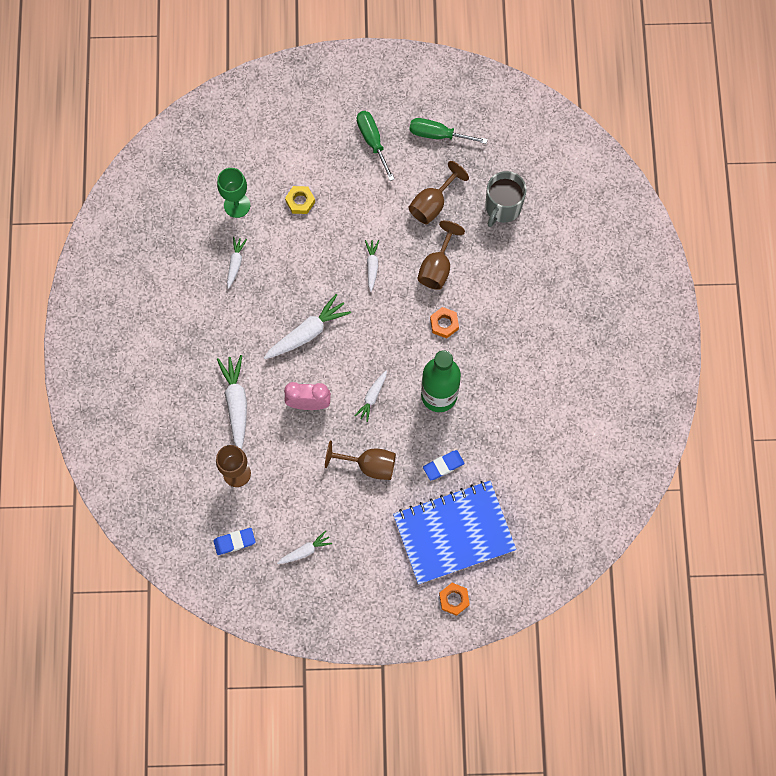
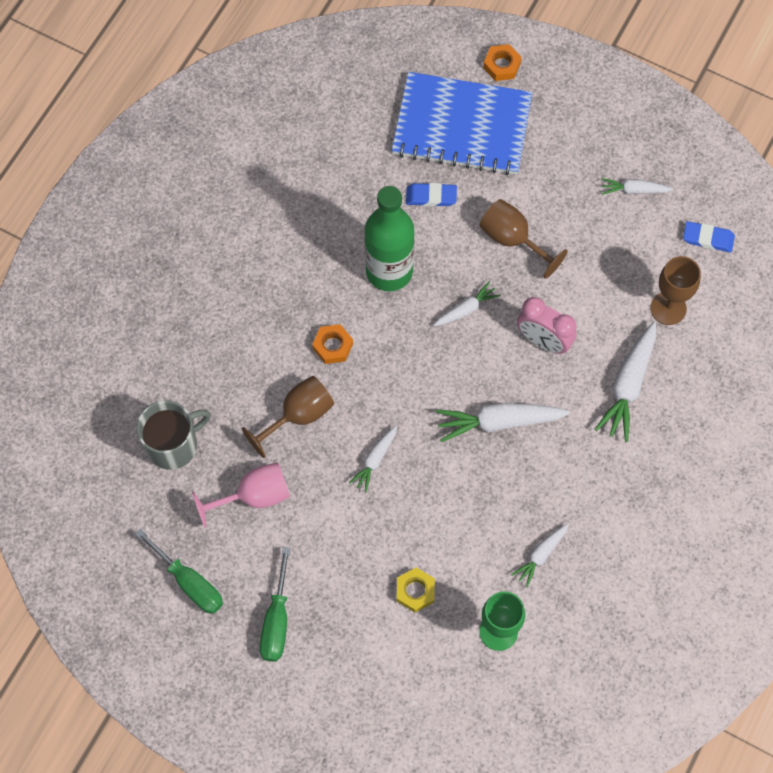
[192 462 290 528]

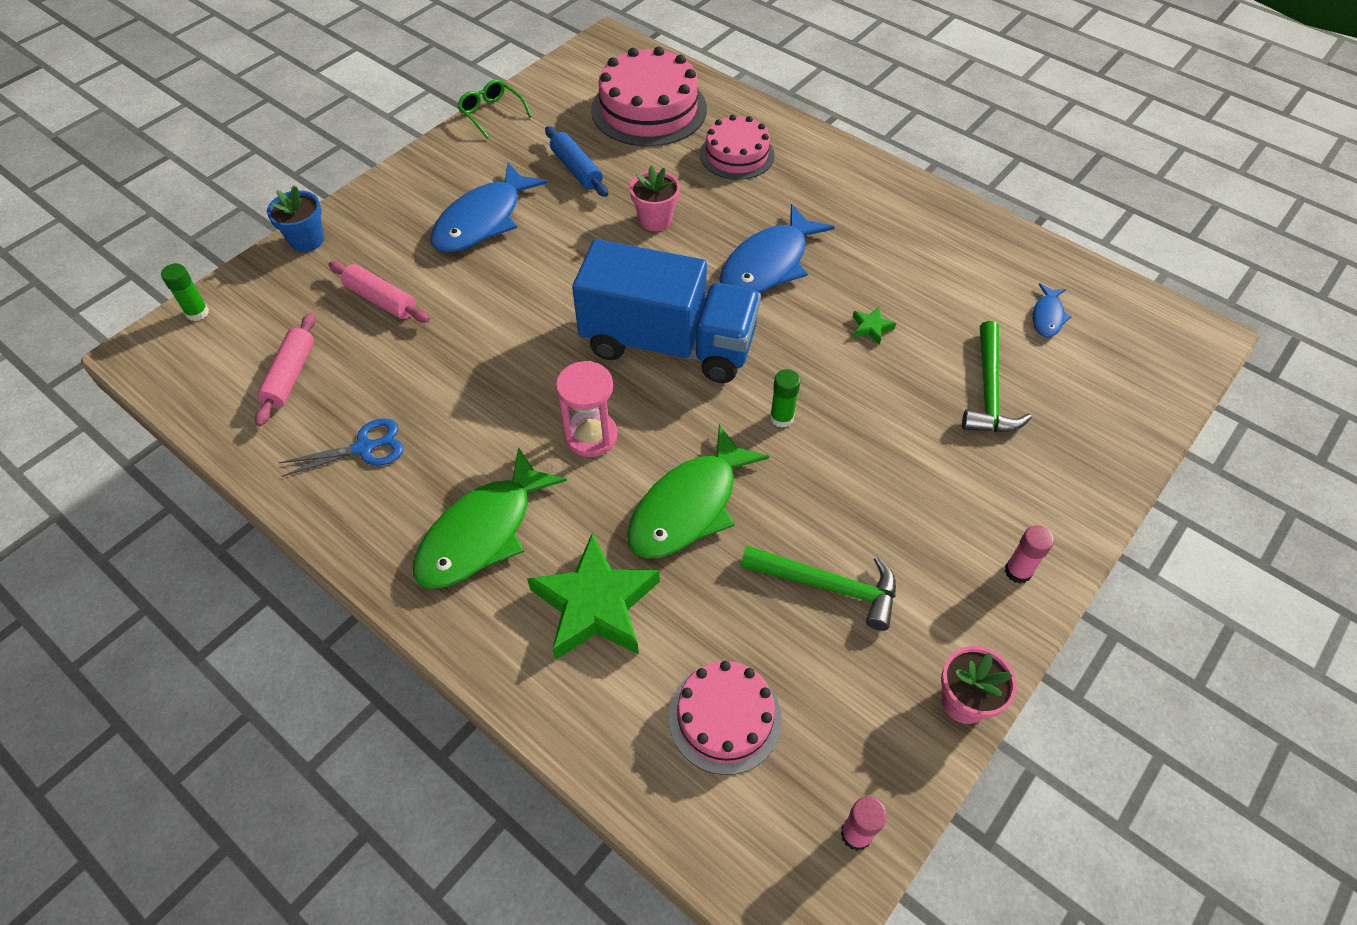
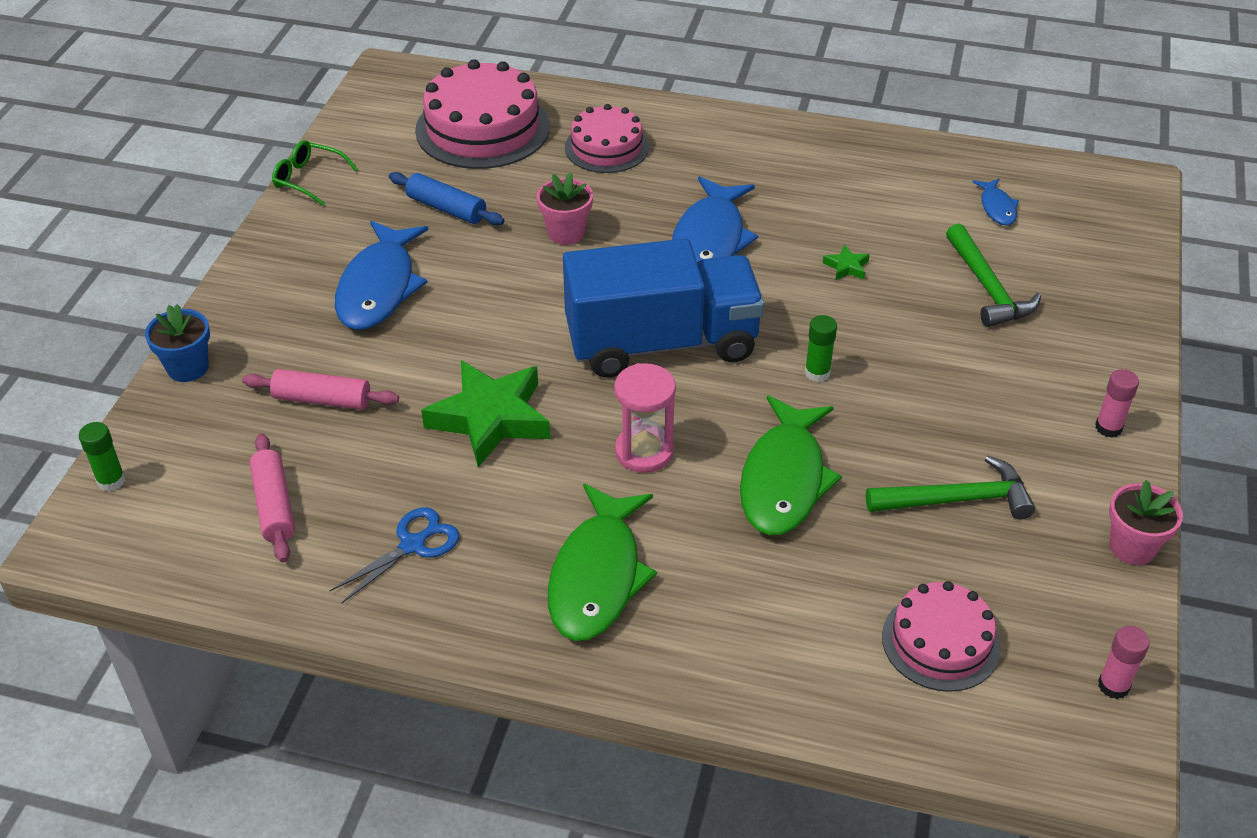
[421 360 550 467]

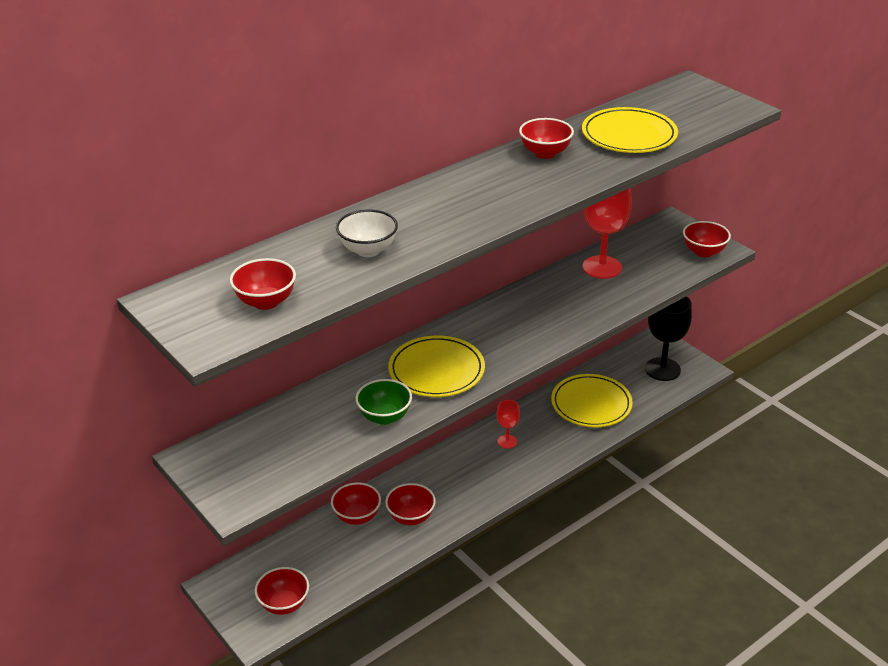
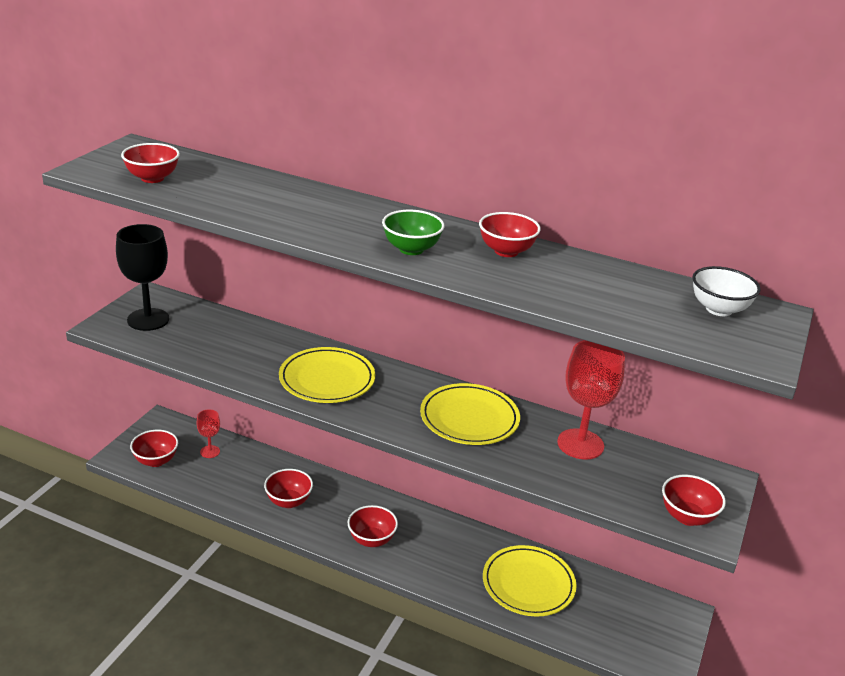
[116 224 169 331]
[197 409 220 458]
[347 505 398 547]
[382 210 444 255]
[420 383 520 445]
[692 266 761 316]

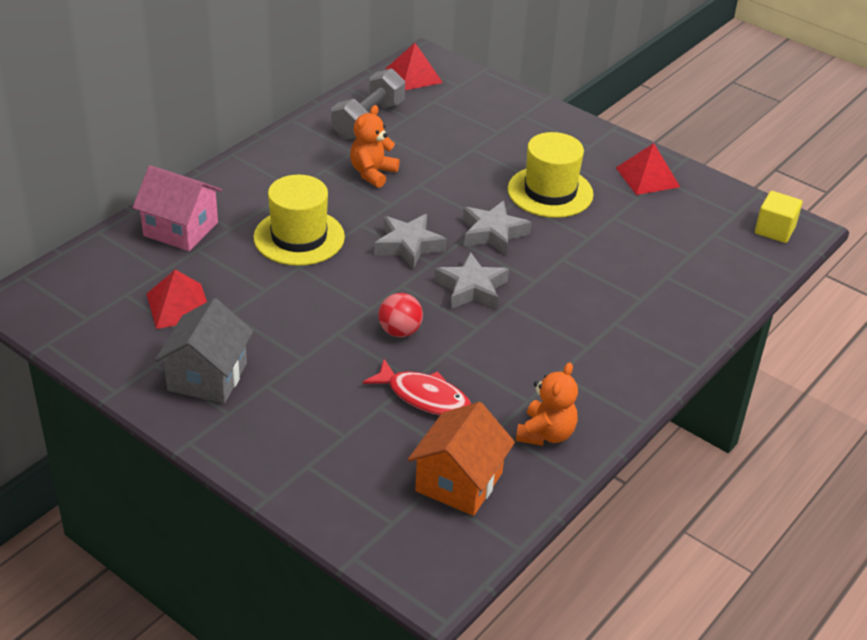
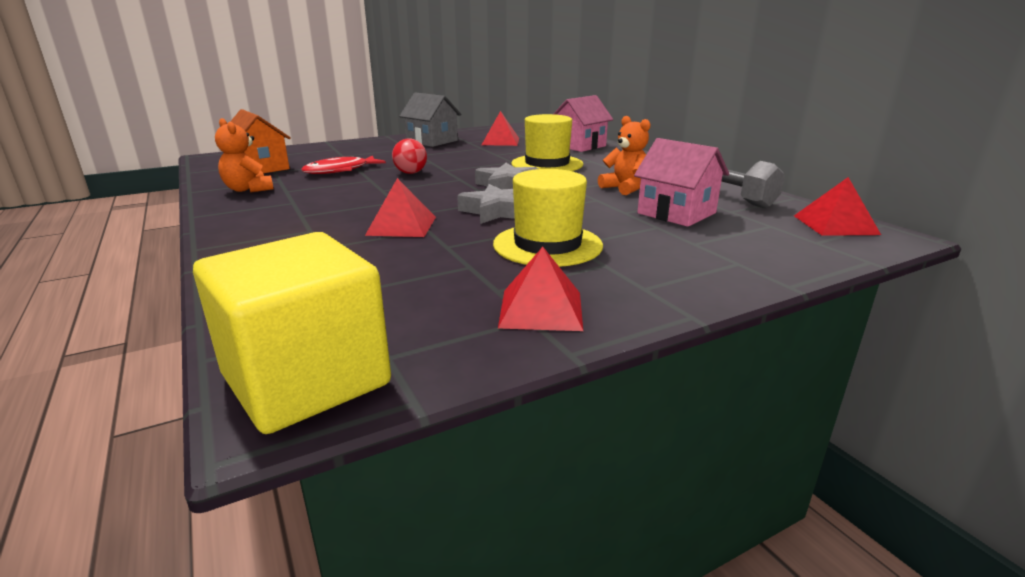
[193 232 391 434]
[365 178 436 237]
[634 138 729 227]
[434 252 509 310] (first image)

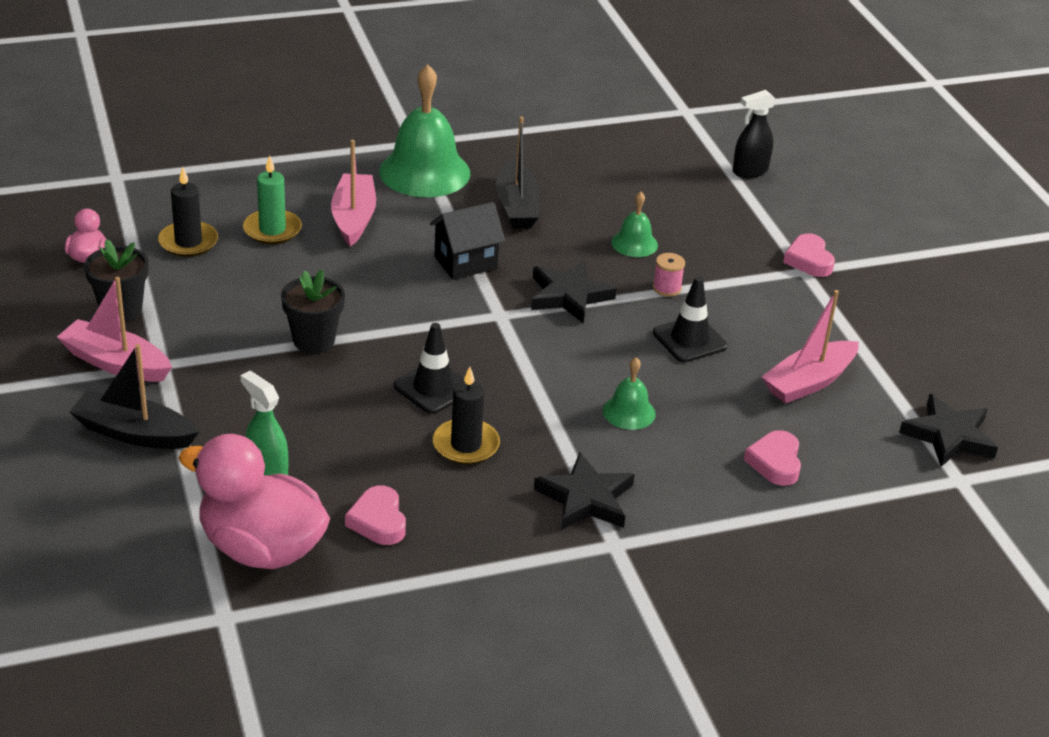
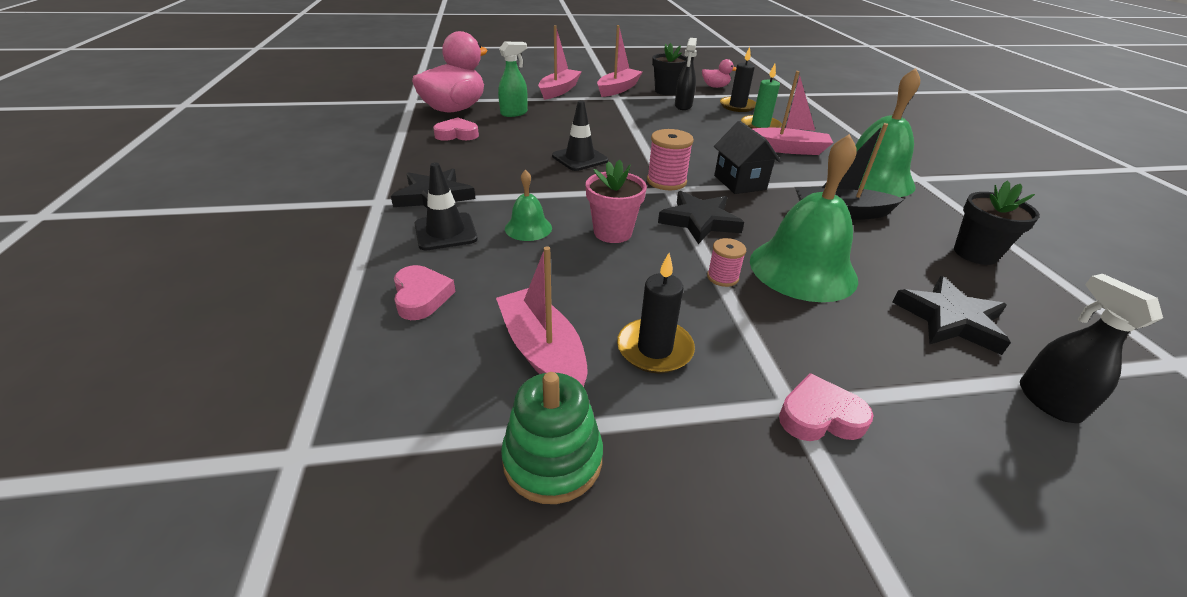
[394 265 456 320]
[415 163 478 250]
[501 372 603 504]
[538 25 582 100]
[586 160 647 243]
[617 253 695 373]
[647 129 694 190]
[675 38 697 110]
[750 134 858 302]
[892 276 1011 355]
[954 180 1040 265]

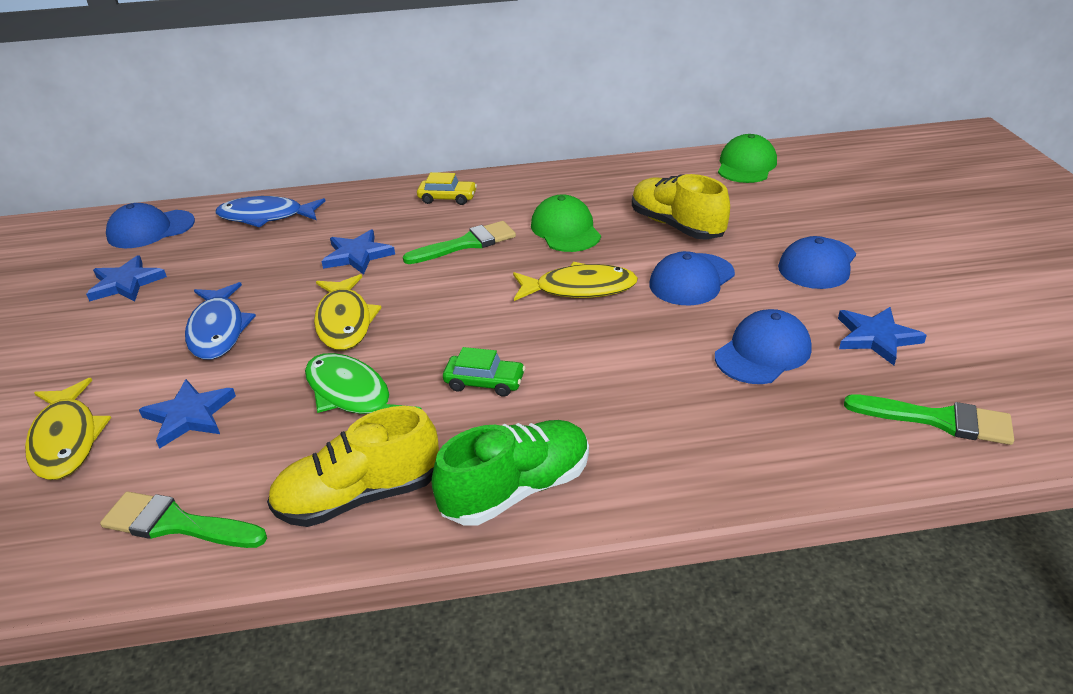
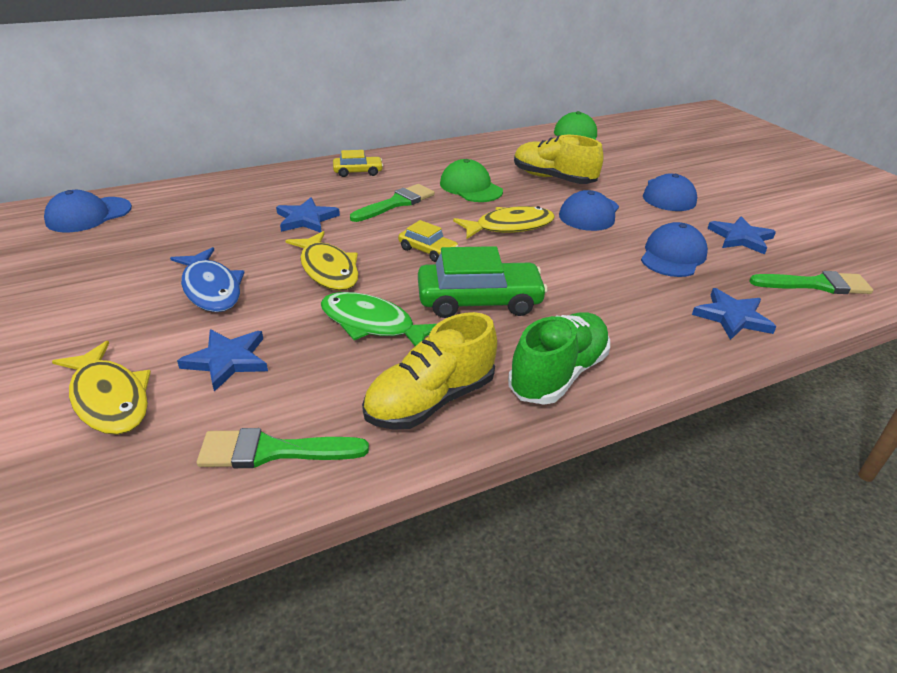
[398 220 459 262]
[418 246 548 318]
[692 288 777 340]
[216 196 326 228] (first image)

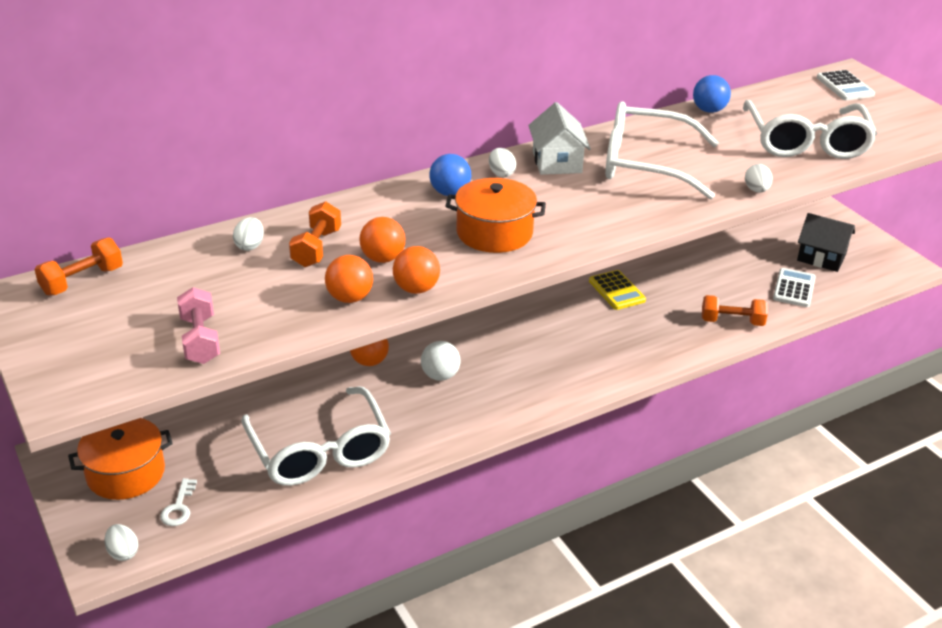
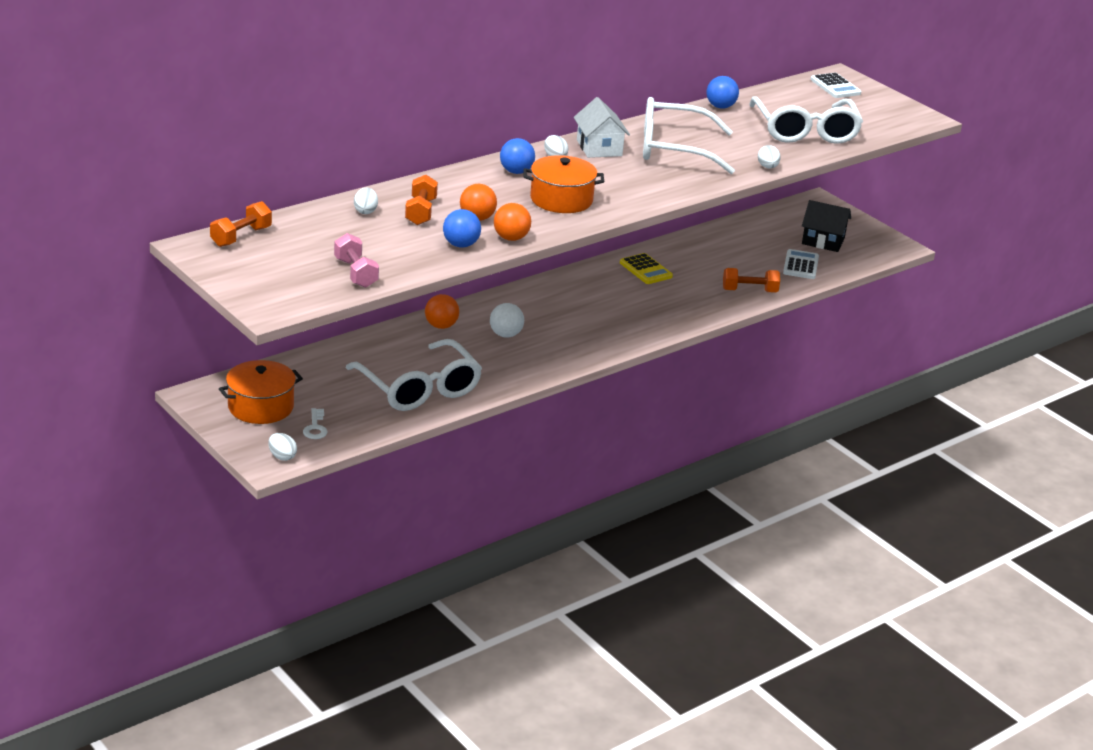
[443 209 481 247]

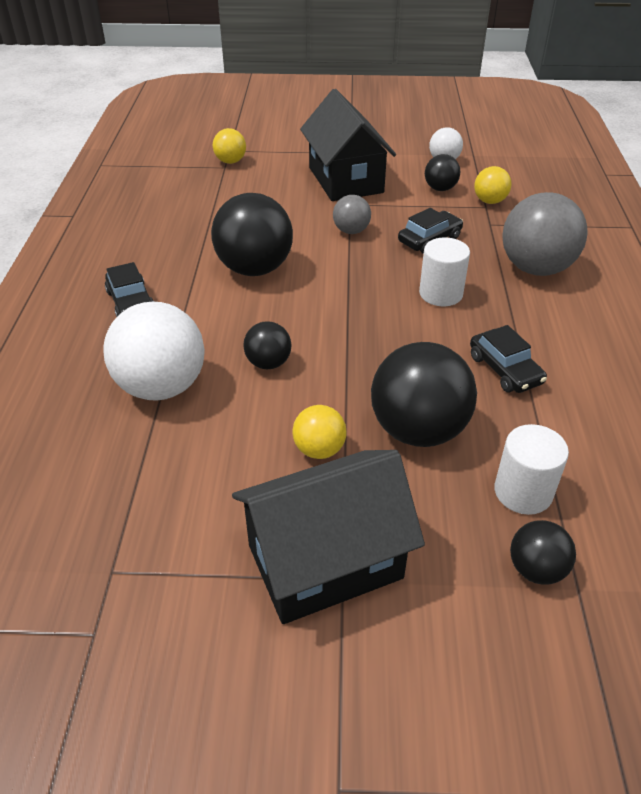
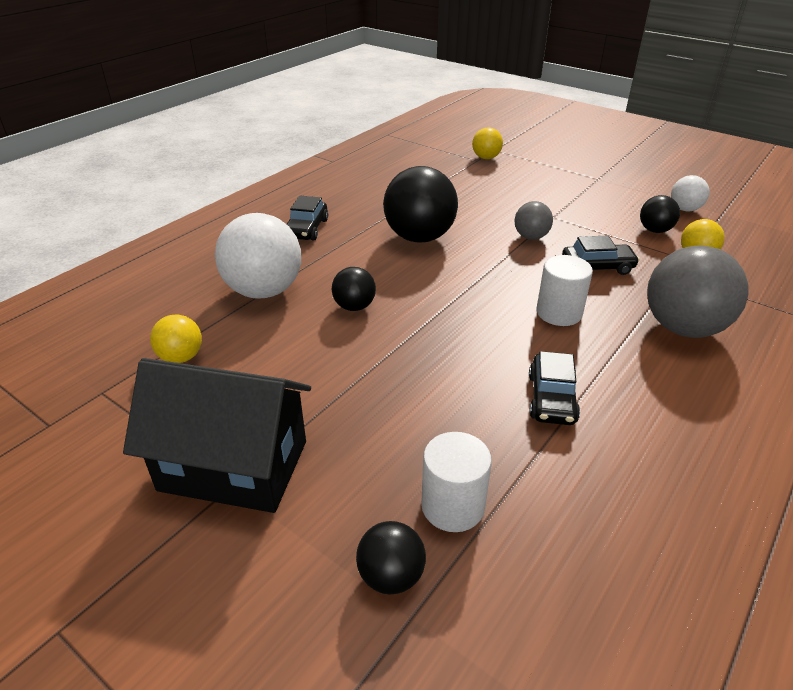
[150 314 202 363]
[300 89 396 201] (first image)
[371 342 477 447] (first image)

